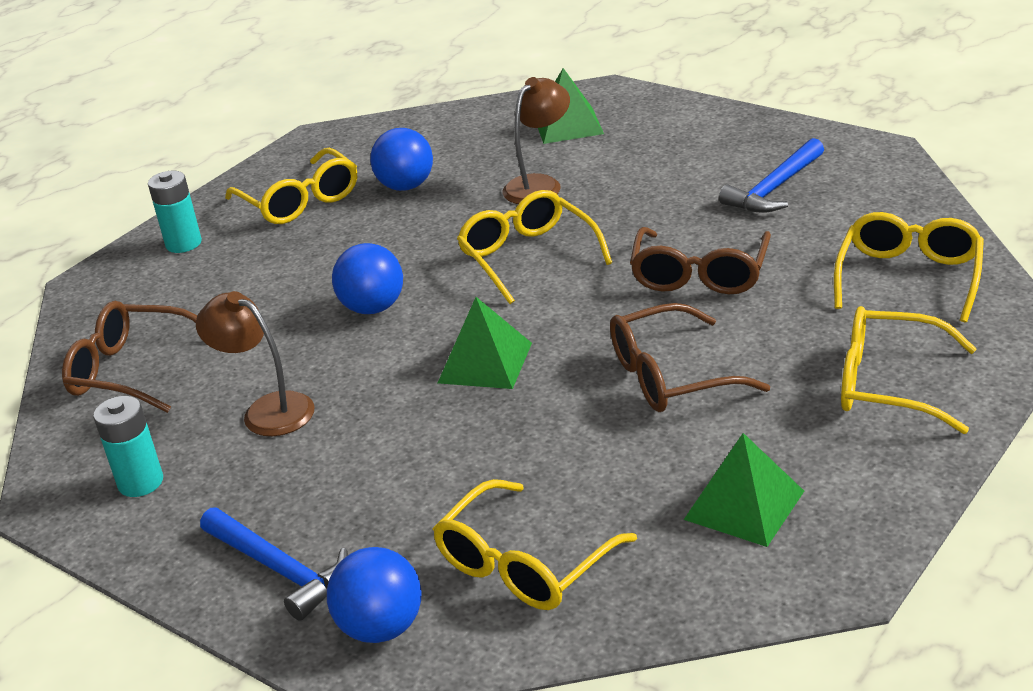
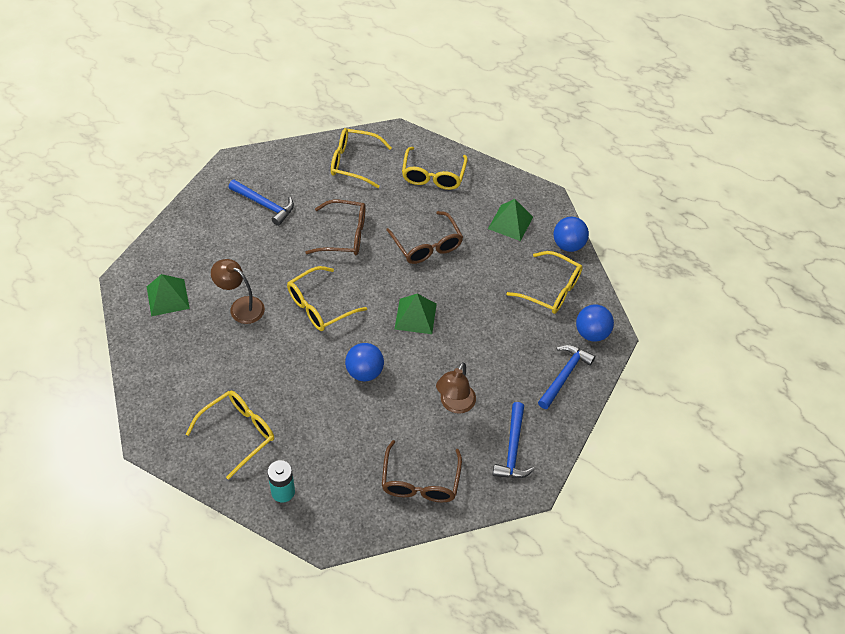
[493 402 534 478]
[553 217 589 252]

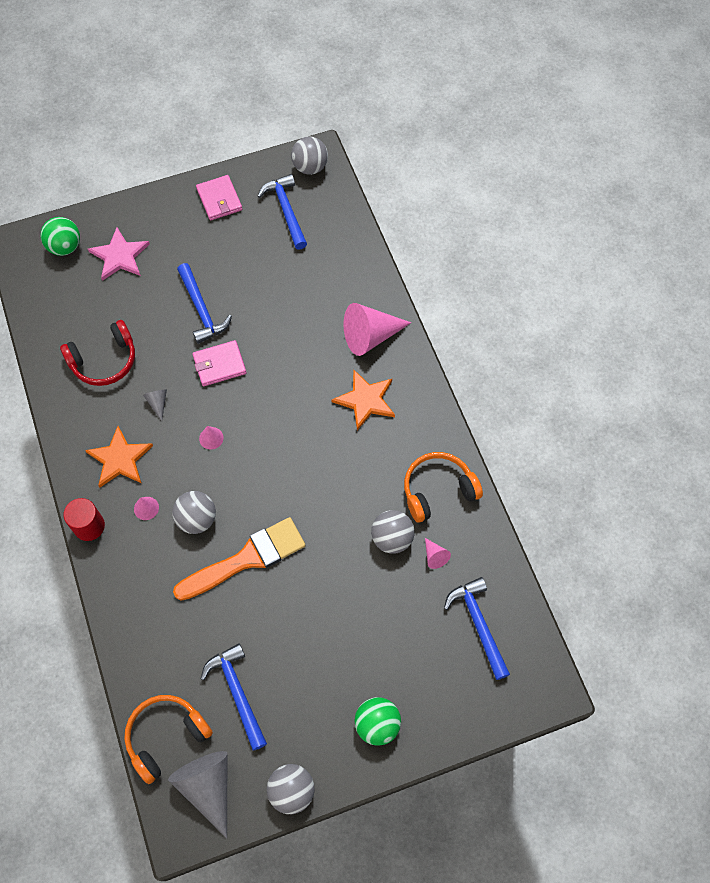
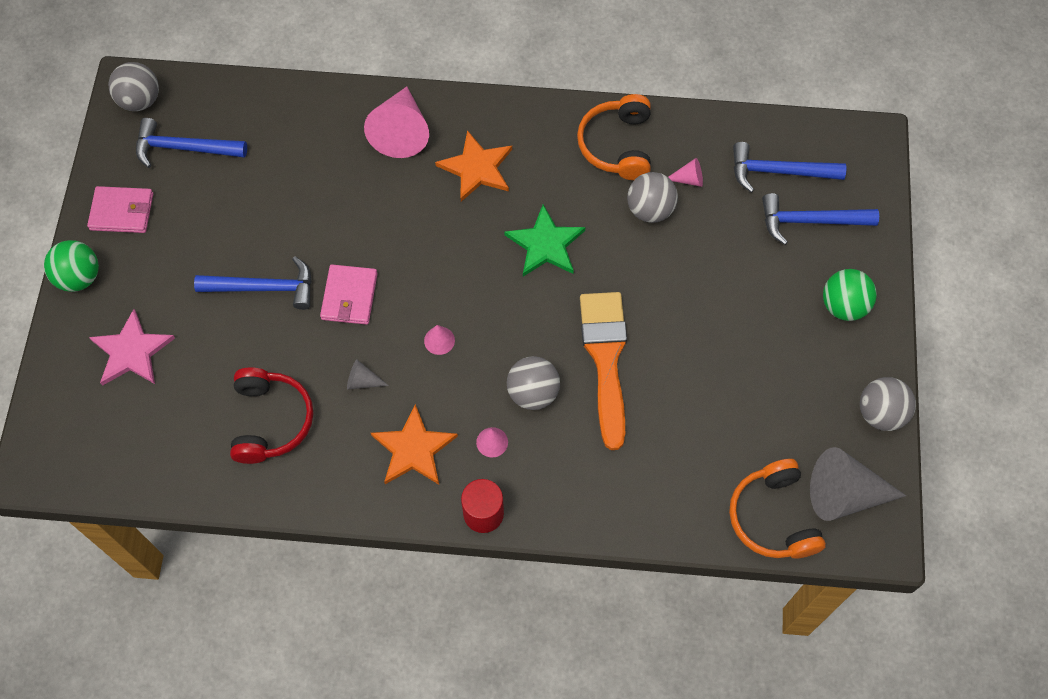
[44 240 99 292]
[504 205 585 276]
[762 193 879 245]

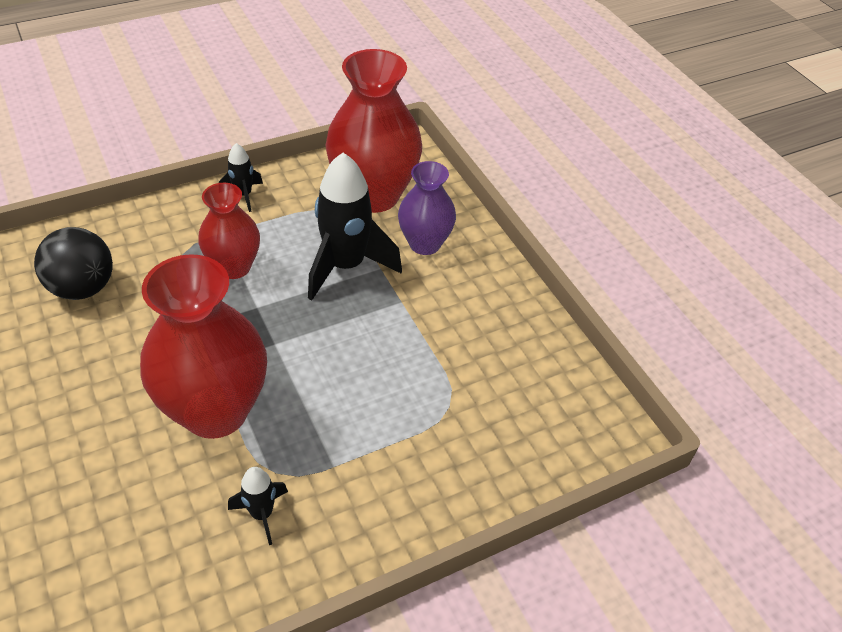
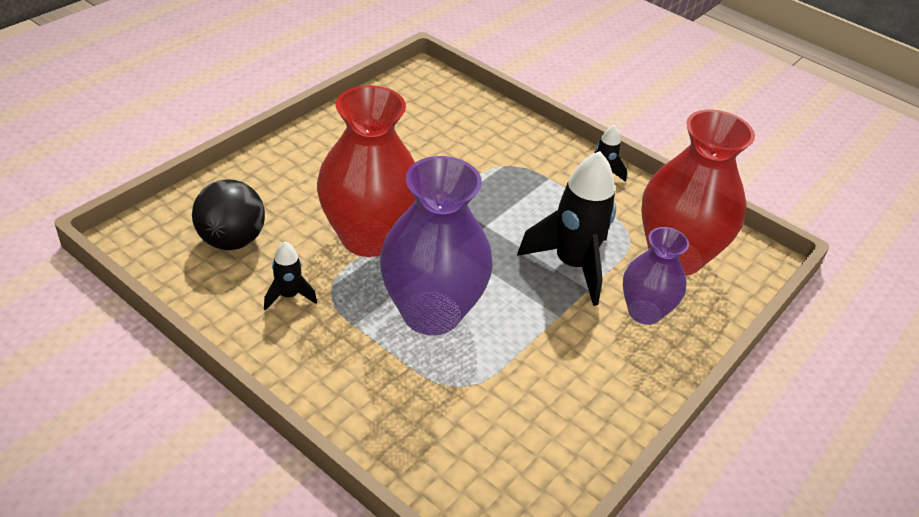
[192 179 265 250]
[380 156 493 335]
[198 183 260 279] (first image)

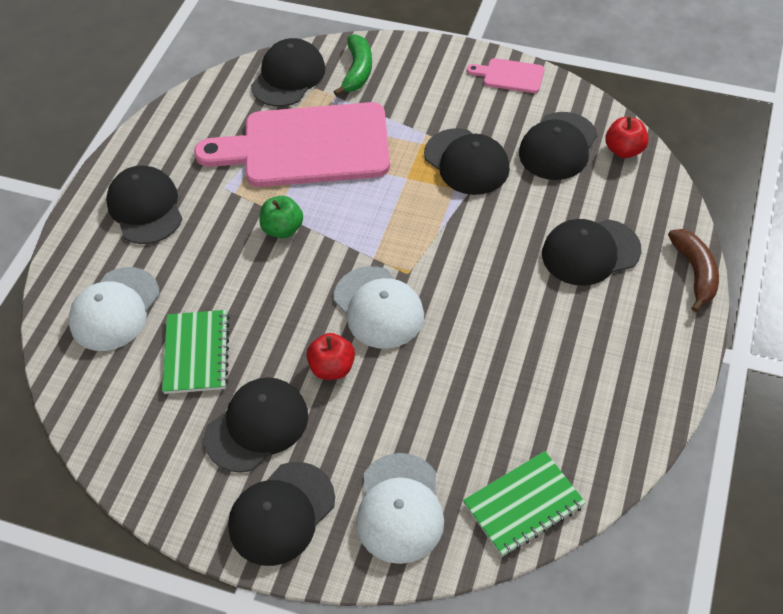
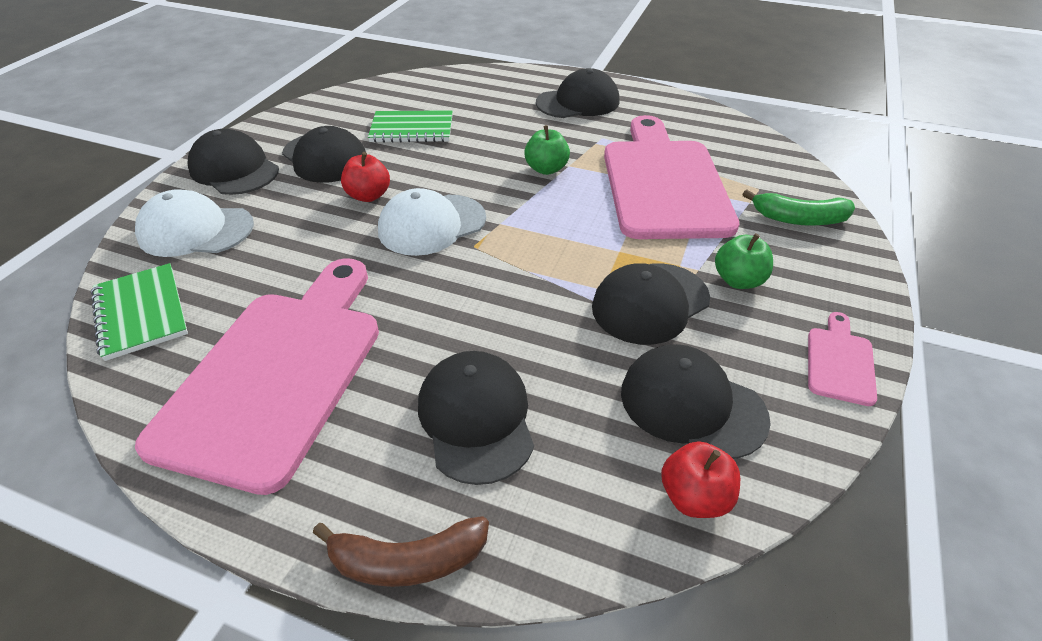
[135 258 379 495]
[715 233 773 289]
[69 267 160 351] (first image)
[251 38 326 107] (first image)

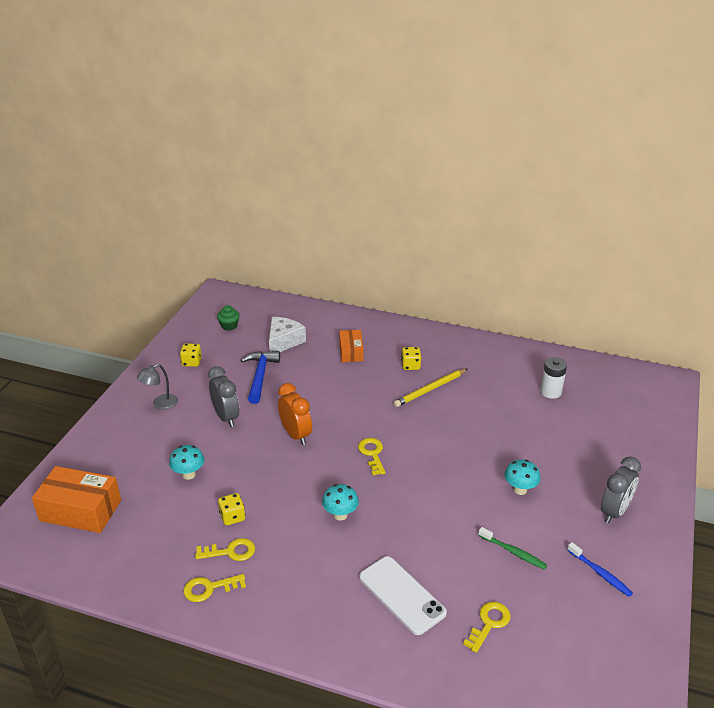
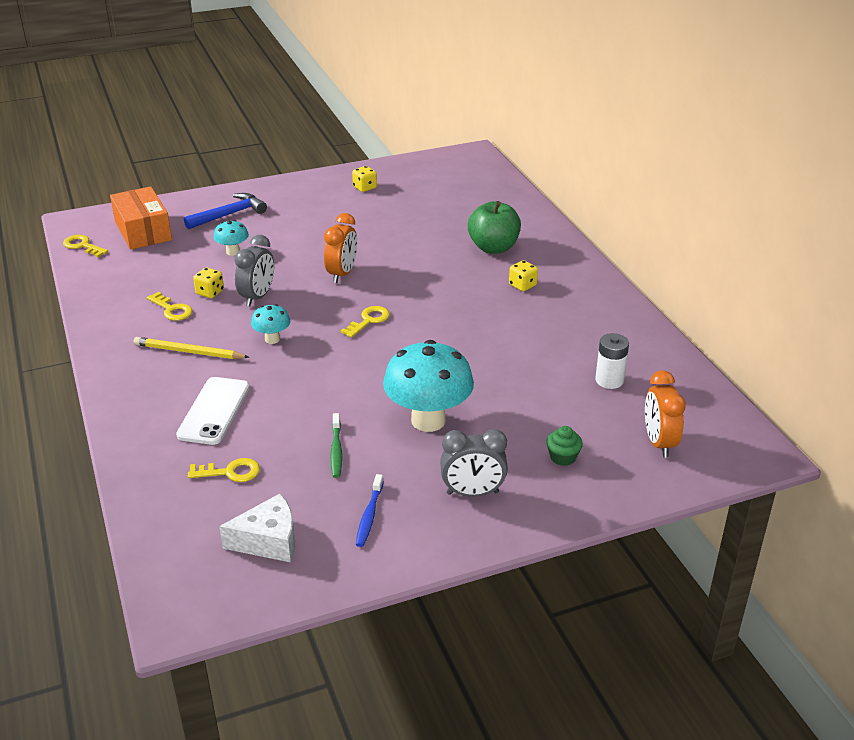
[63 235 108 257]
[134 337 249 359]
[184 193 267 229]
[219 494 295 562]
[234 235 274 307]
[383 340 474 432]
[468 201 521 254]
[546 426 583 466]
[645 370 686 457]
[137 364 178 410] (first image)

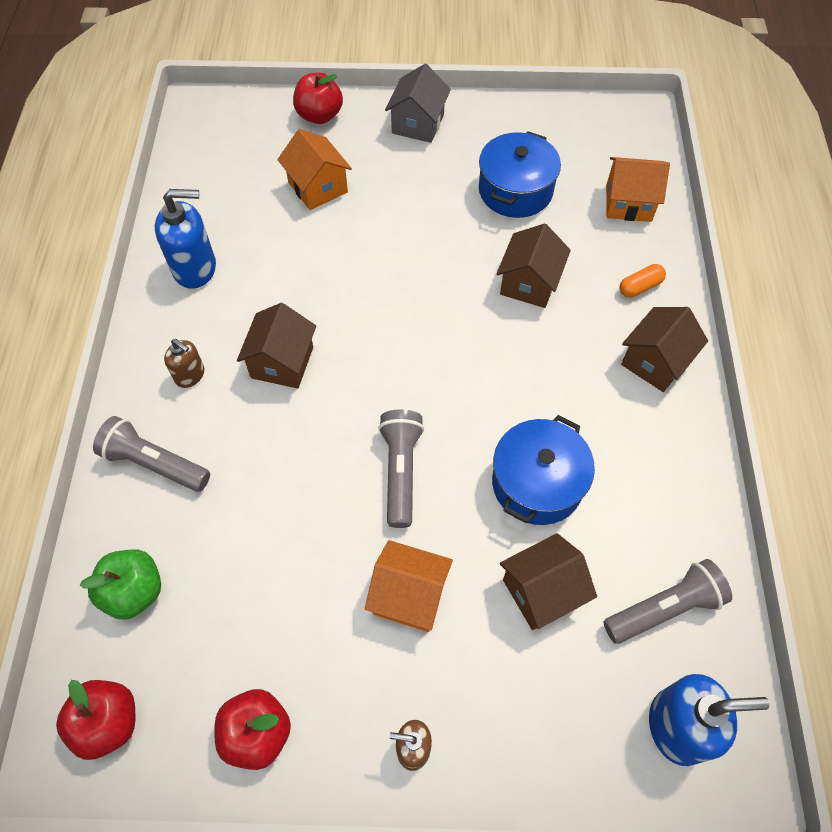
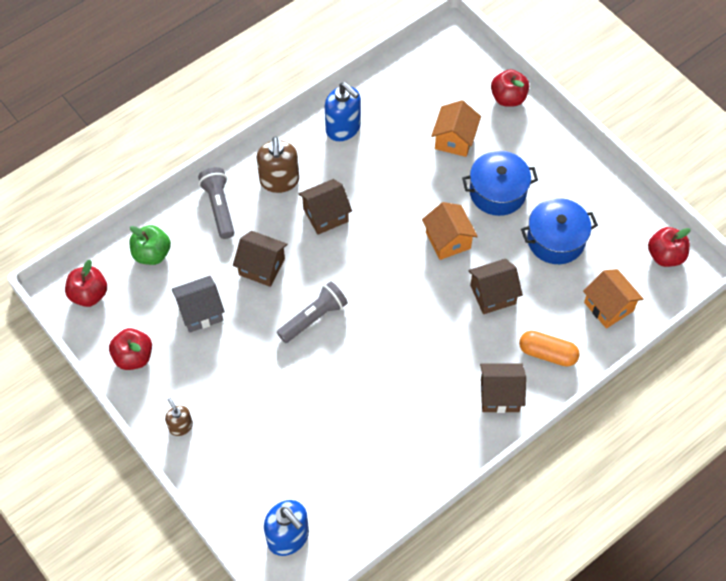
[172 276 225 333]
[233 231 288 287]
[257 137 299 193]
[422 202 478 260]
[462 151 538 216]
[519 331 580 367]
[648 227 690 267]
[603 559 732 644] (first image)

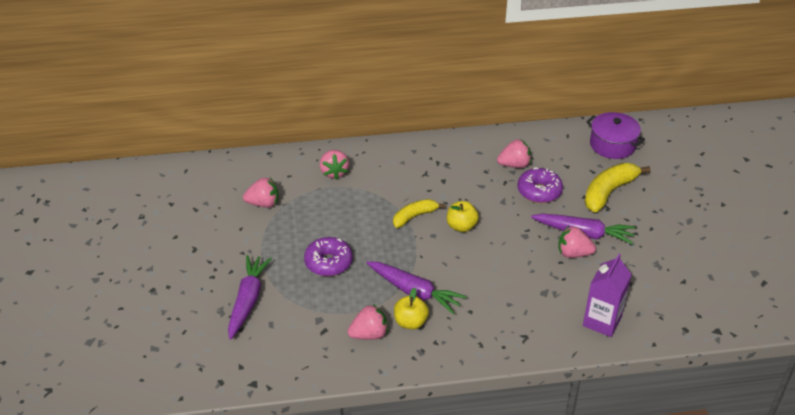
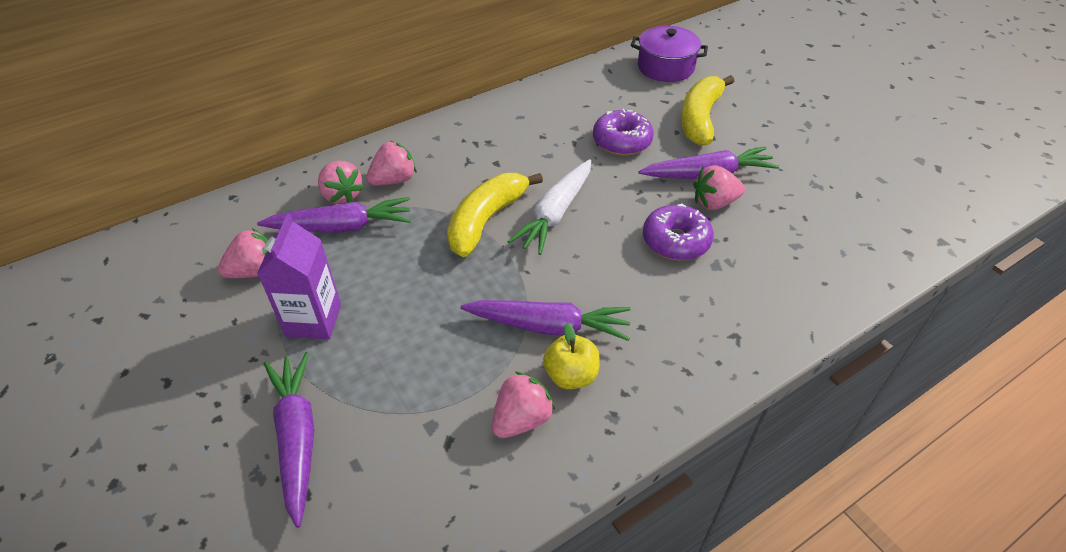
[257 197 411 233]
[257 214 341 339]
[366 141 416 186]
[447 173 543 257]
[507 159 591 255]
[643 203 714 260]

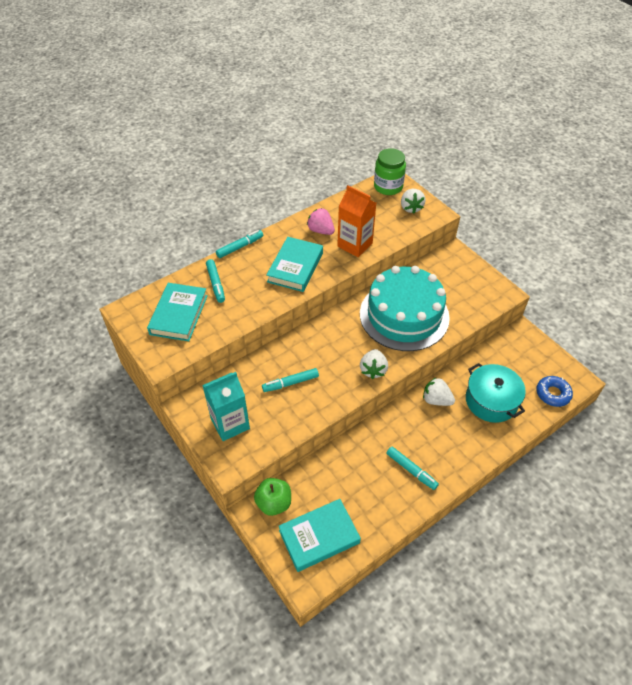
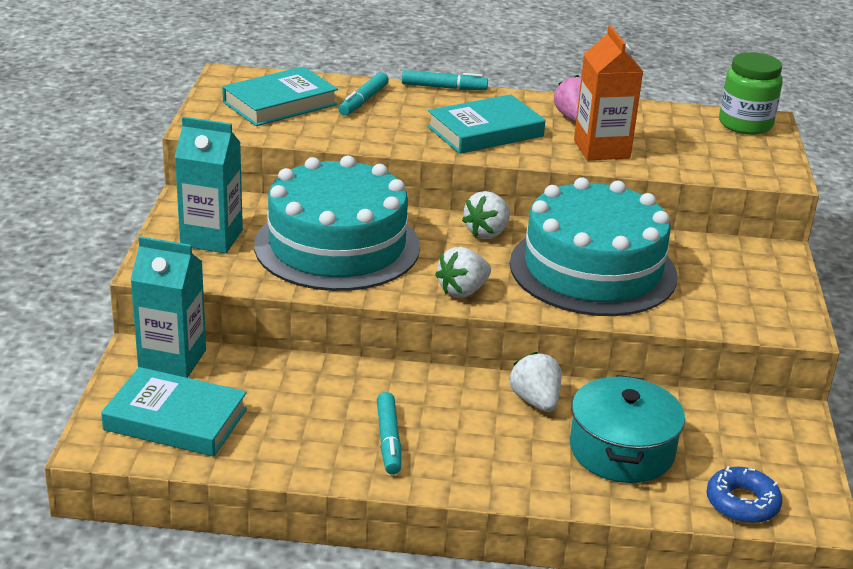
[130 236 206 378]
[254 156 420 291]
[462 191 510 239]

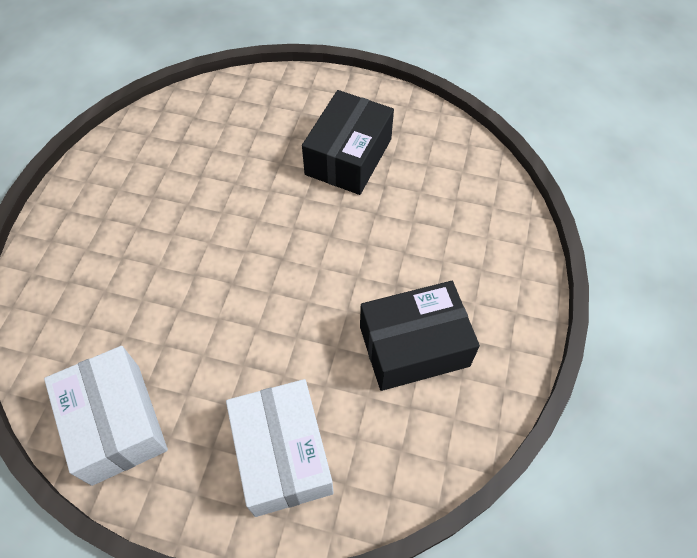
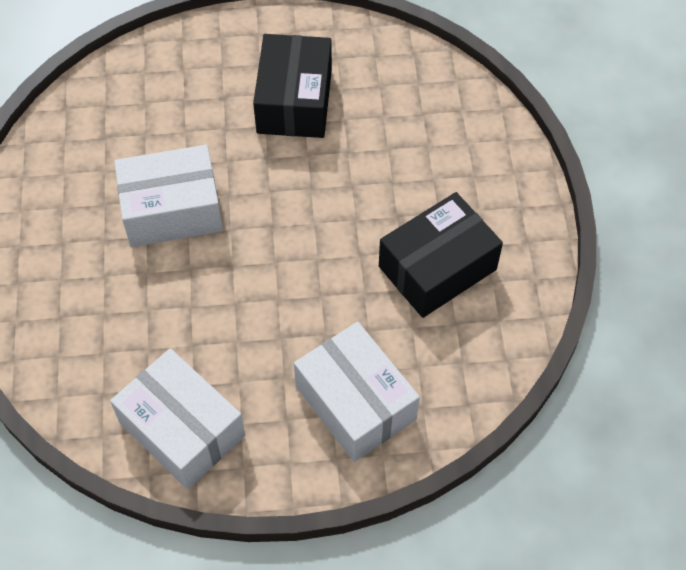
[114 145 223 247]

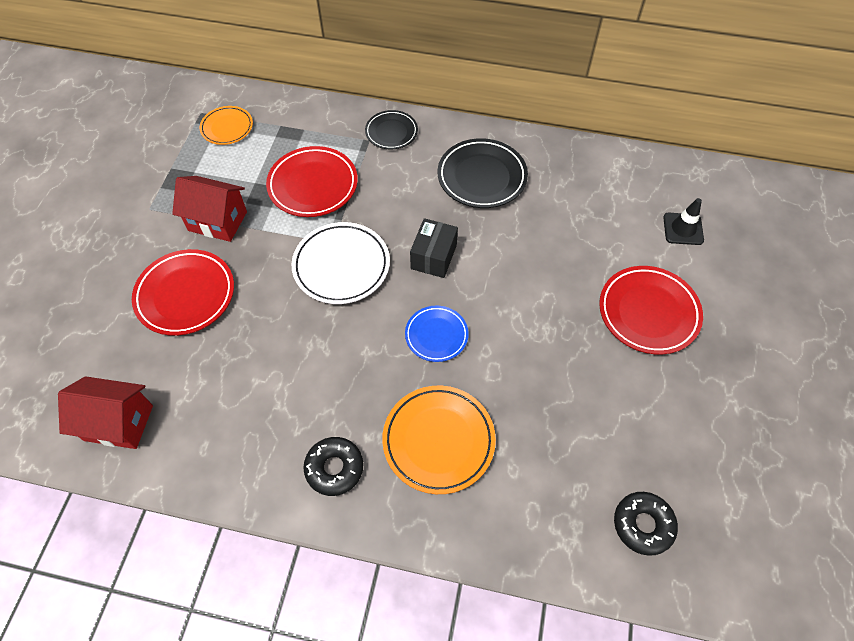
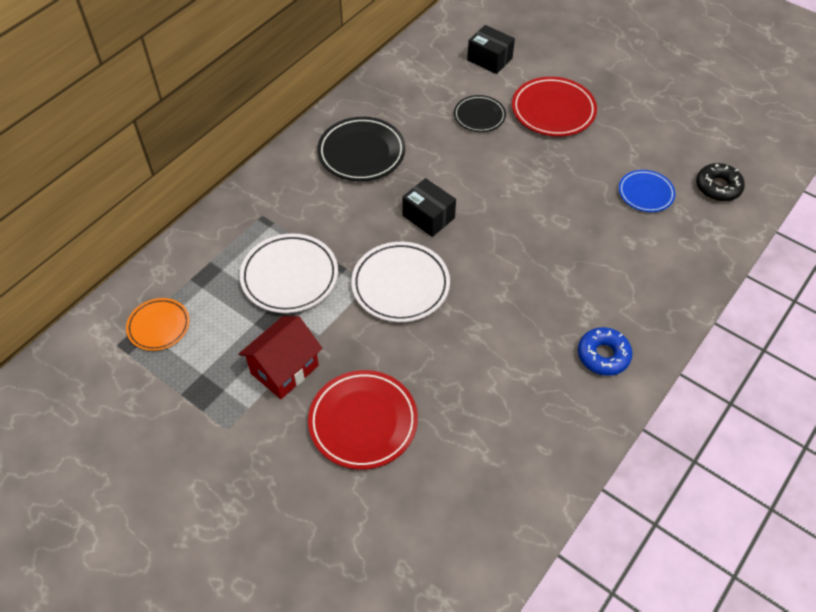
[240 233 338 313]
[454 95 506 132]
[467 25 515 74]
[578 327 633 376]
[619 170 675 212]
[58 376 153 449] (first image)
[382 386 496 494] (first image)

